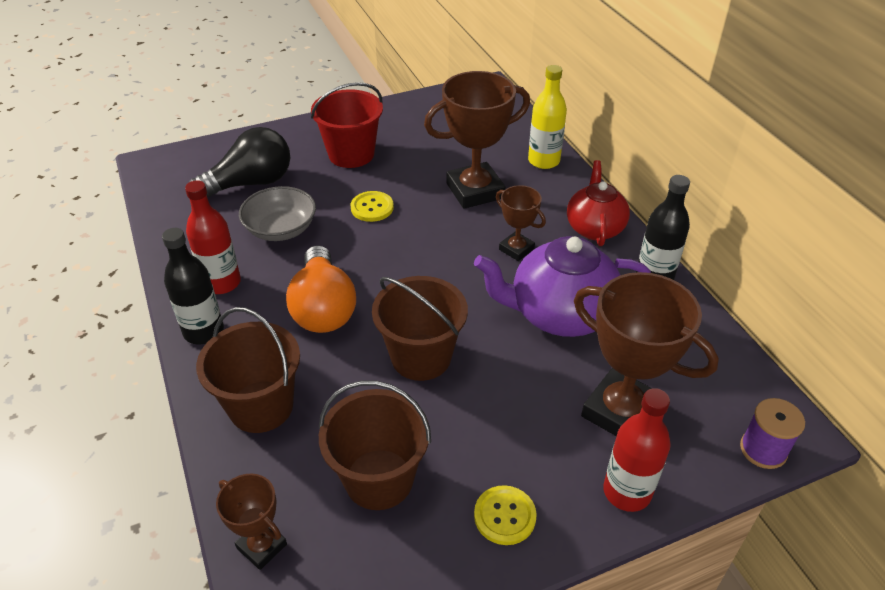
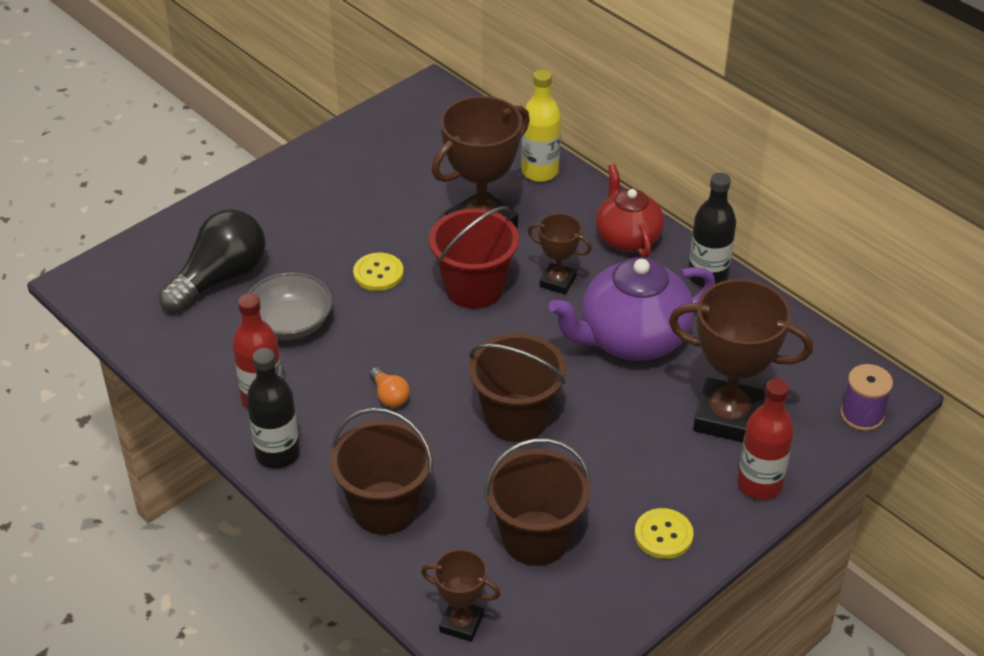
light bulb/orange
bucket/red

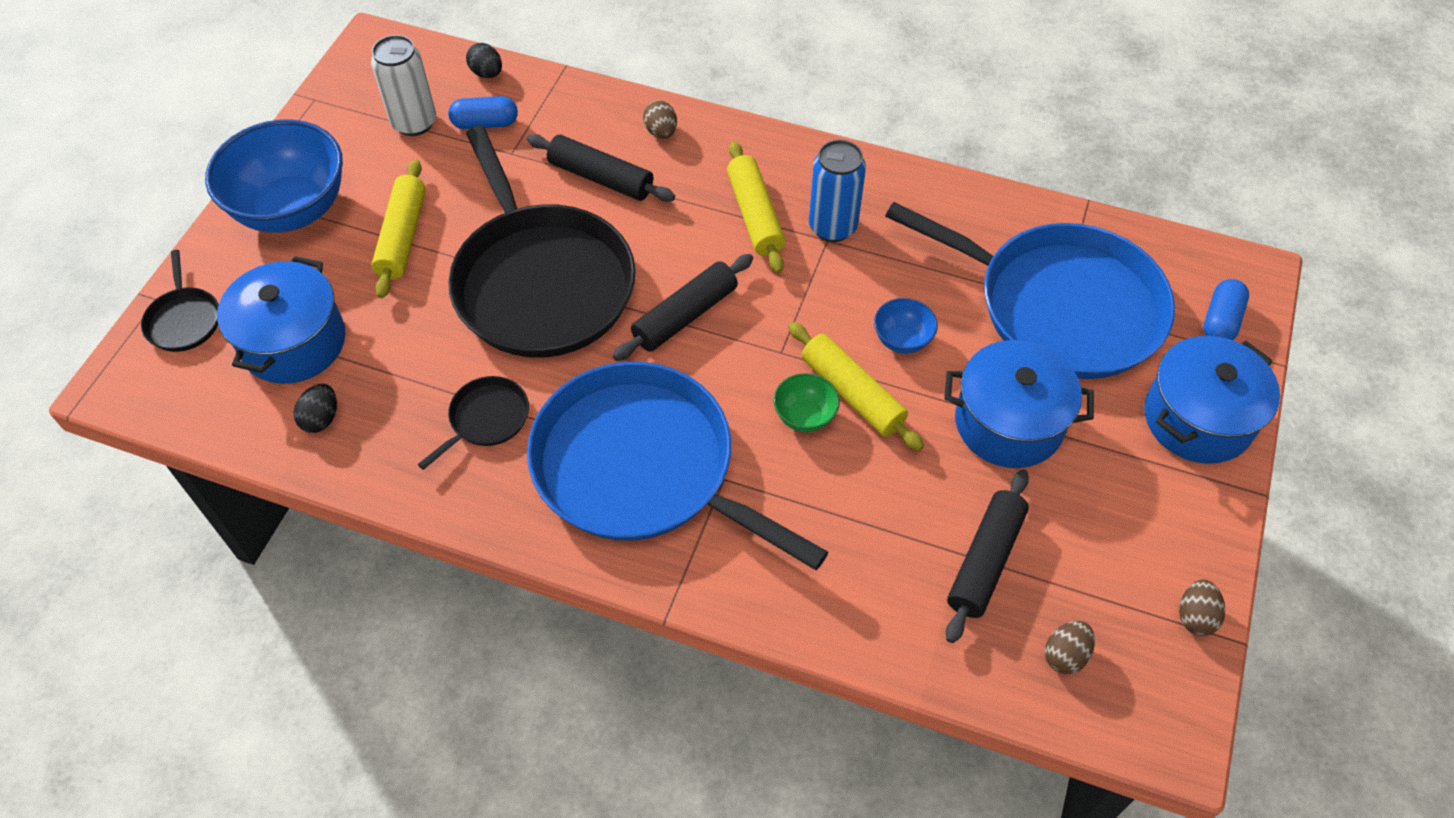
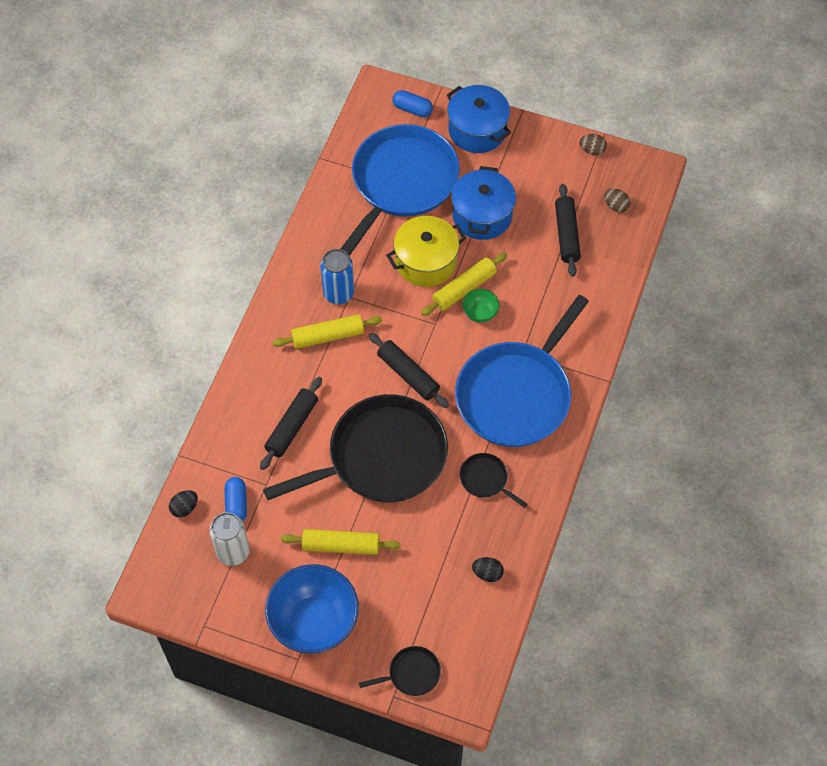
pot/blue (1st from left in the first image)
egg/brown (1st from left in the first image)
pot/yellow
rolling pin/black (3rd from left)

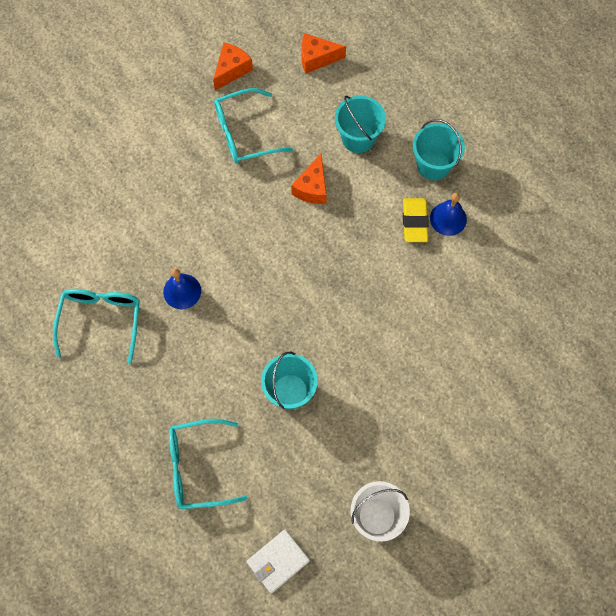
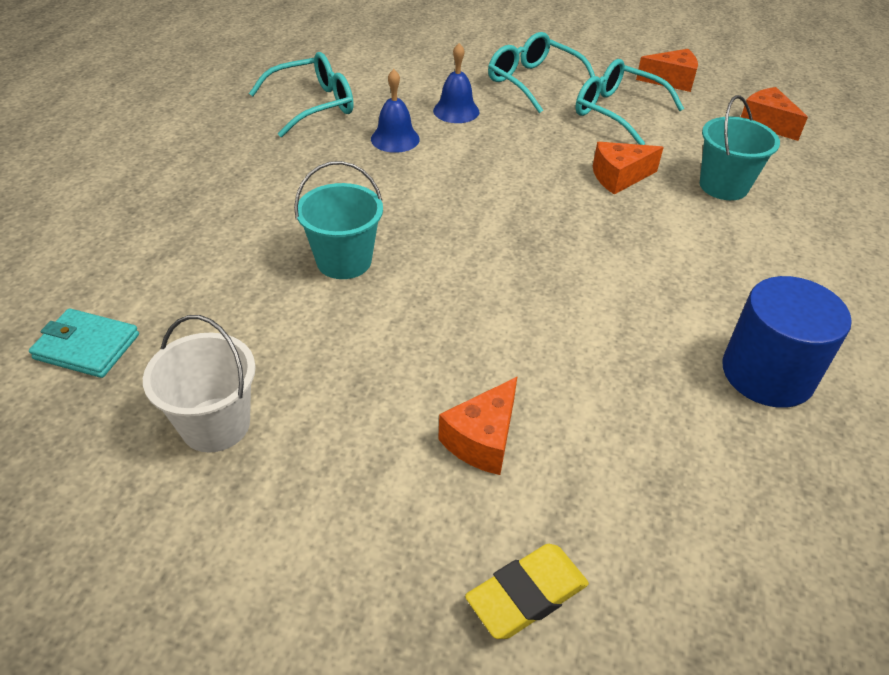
glasses/turquoise (2nd from left)
wallet/turquoise
eraser/yellow
bucket/turquoise (3rd from left in the first image)
bell/blue (2nd from left)
cheese/orange (1st from left)
cylinder/blue

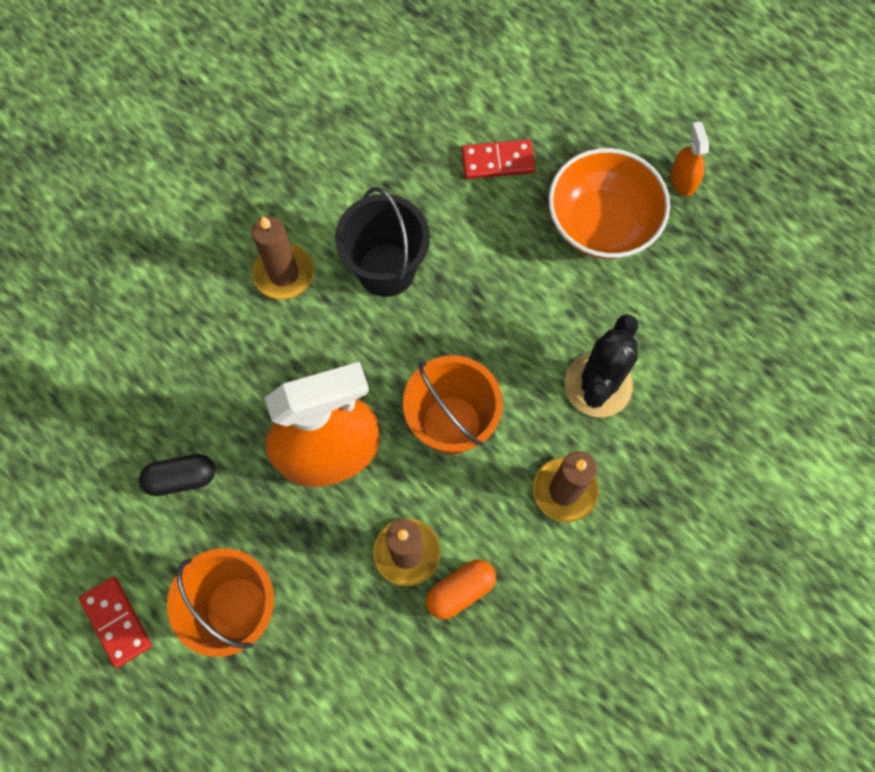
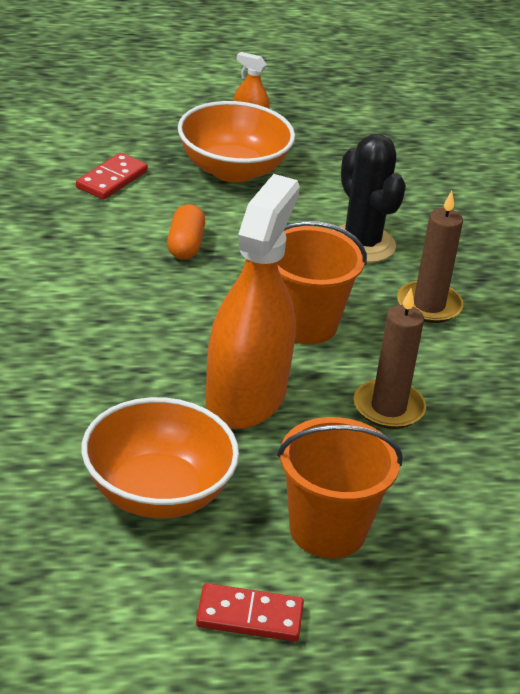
bowl/orange (1st from left)
candle/brown (1st from left in the first image)
bucket/black
capsule/orange

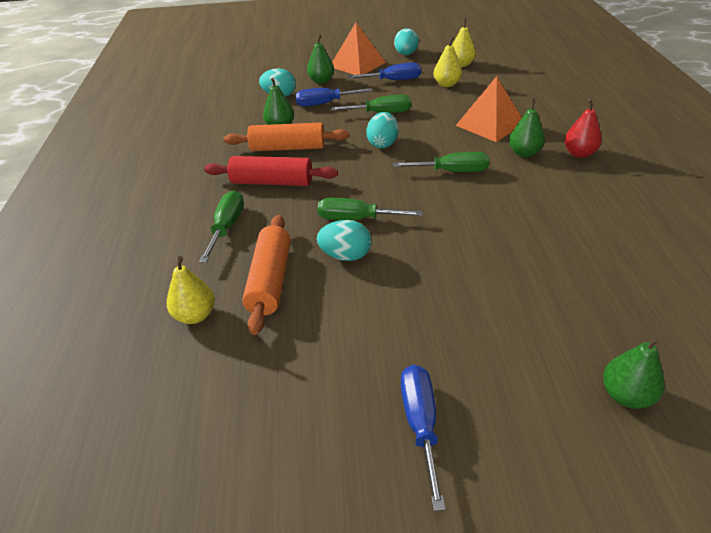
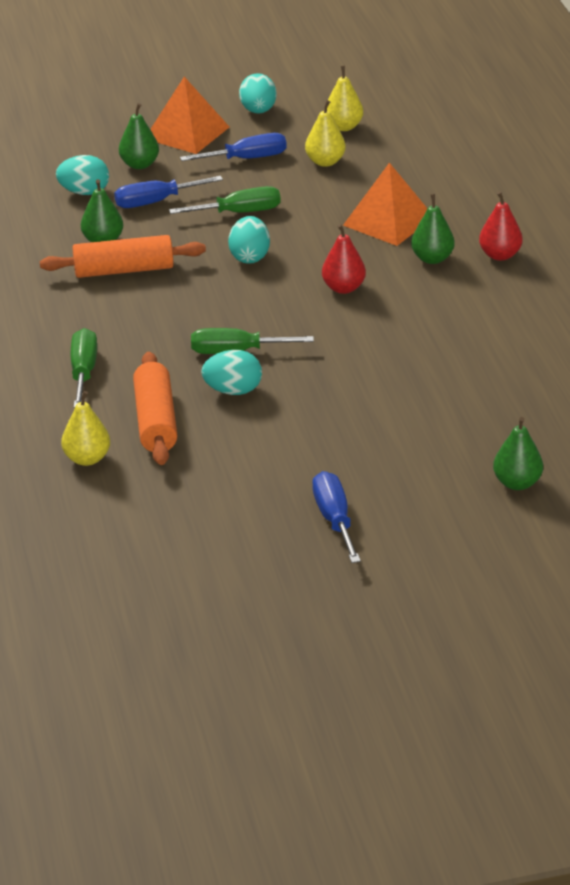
rolling pin/red
pear/red (1st from left)

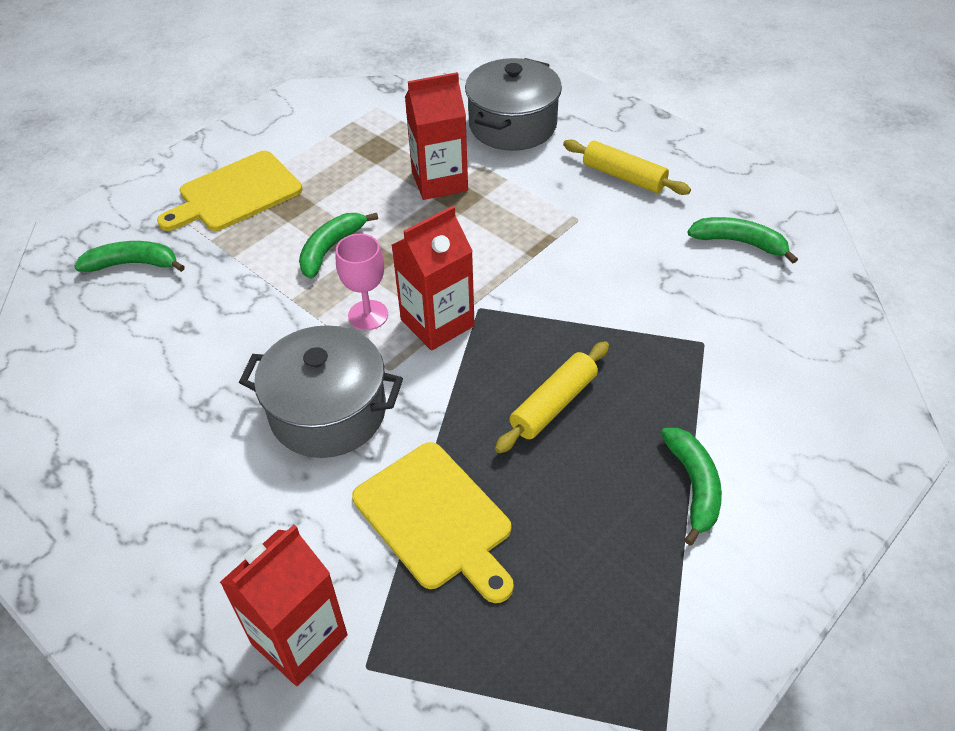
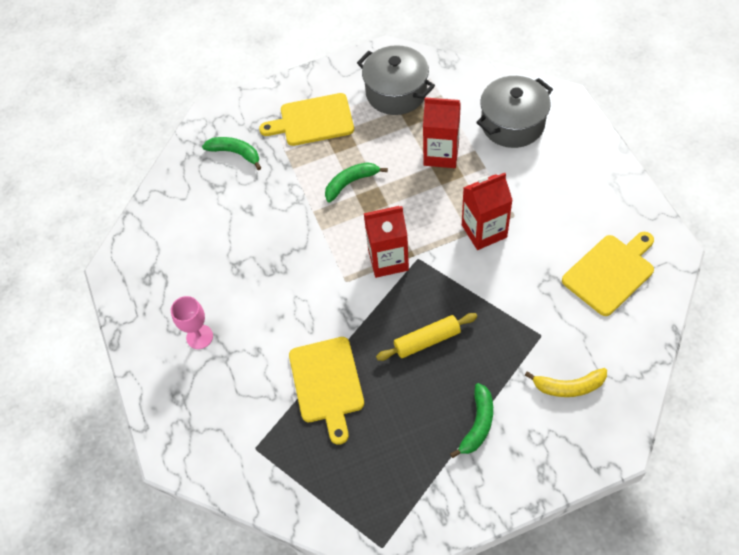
carton/red (3rd from left)
pot/grey (1st from left)
goblet/pink
rolling pin/yellow (2nd from left in the first image)
cutting board/yellow (3rd from left)
banana/yellow

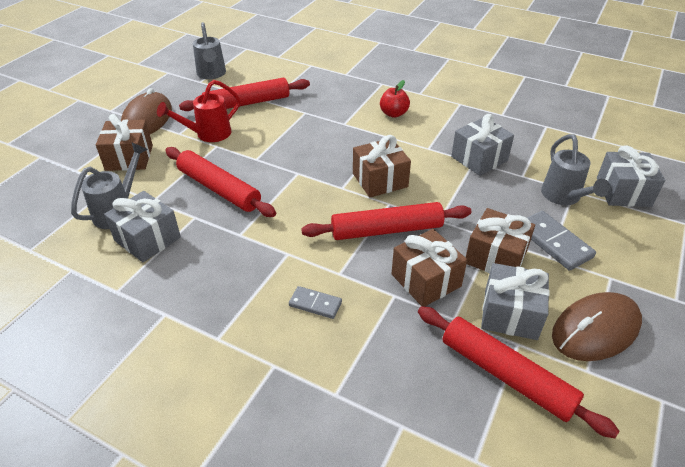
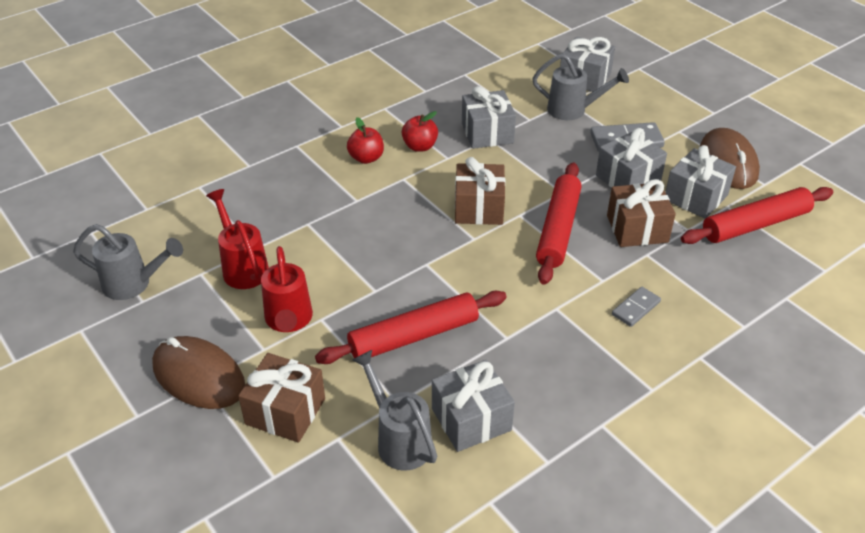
watering can/red (1st from left)
gift/grey (4th from left)
apple/red (2nd from left)

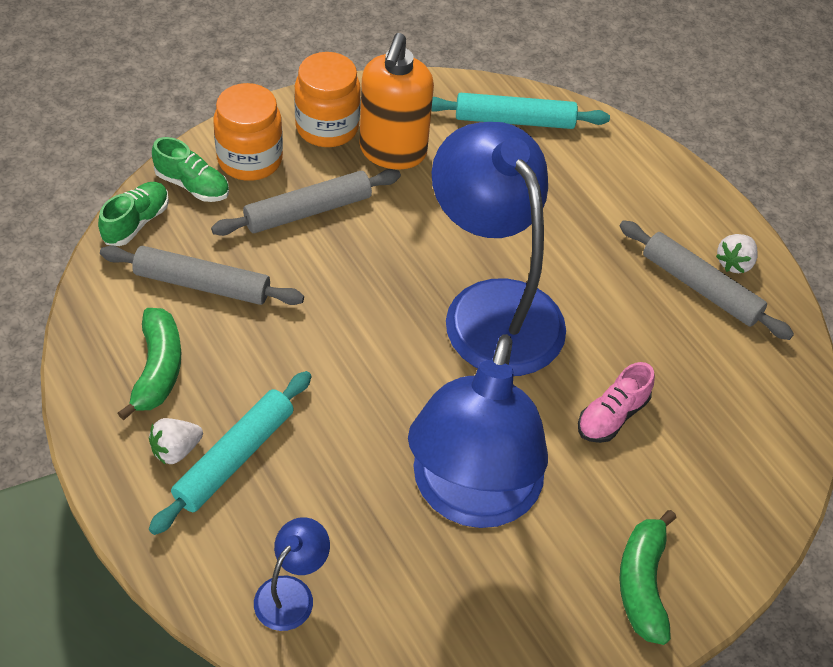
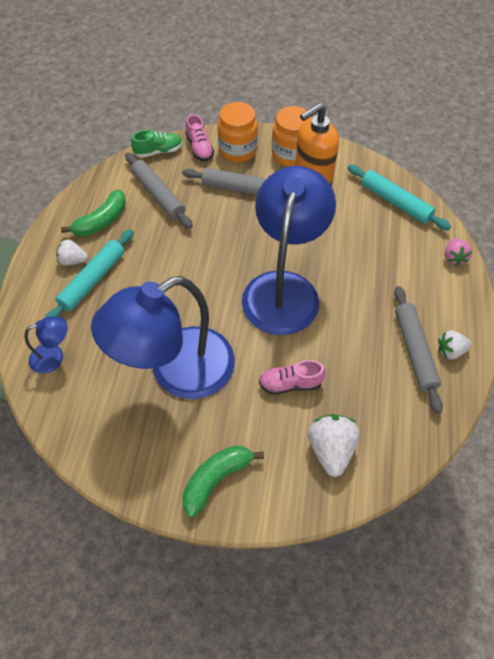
rolling pin/turquoise (1st from left)
shoe/pink (1st from left)
strawberry/white (2nd from left)
strawberry/pink

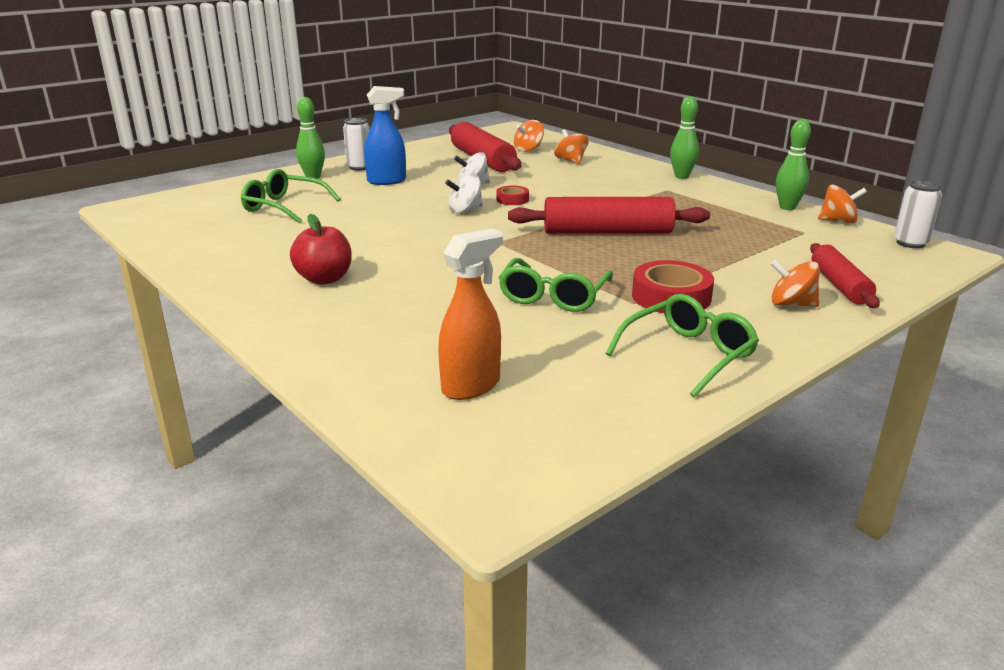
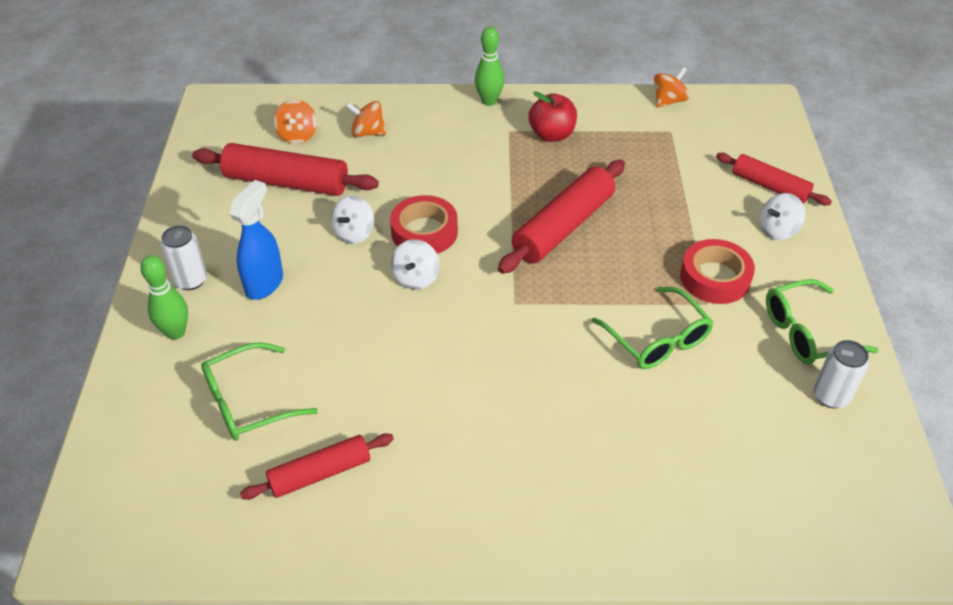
apple/red
spray bottle/orange
tape/red (1st from left)
glasses/green (3rd from left)
spinning top/white (3rd from left)
bowling pin/green (3rd from left in the first image)
can/white (2nd from left)
rolling pin/red (2nd from left)

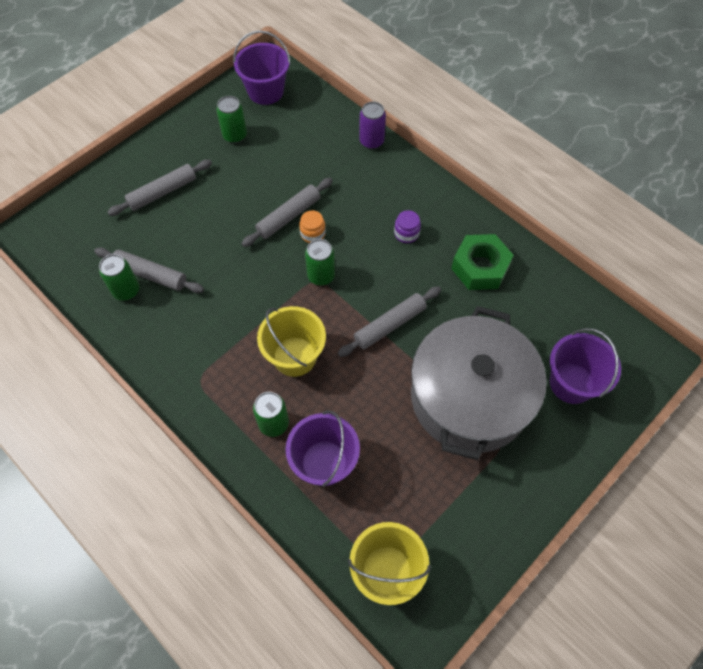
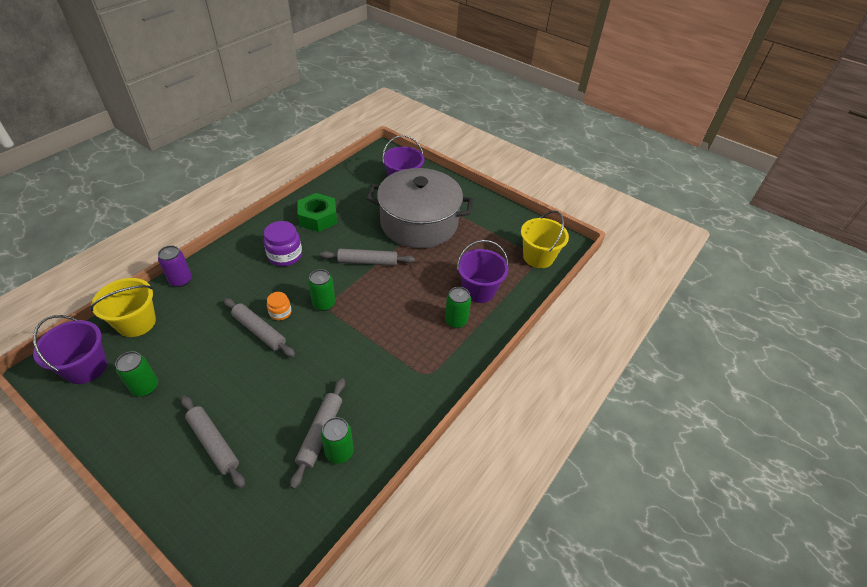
bucket/yellow (1st from left)
rolling pin/grey (4th from left)
jar/purple

